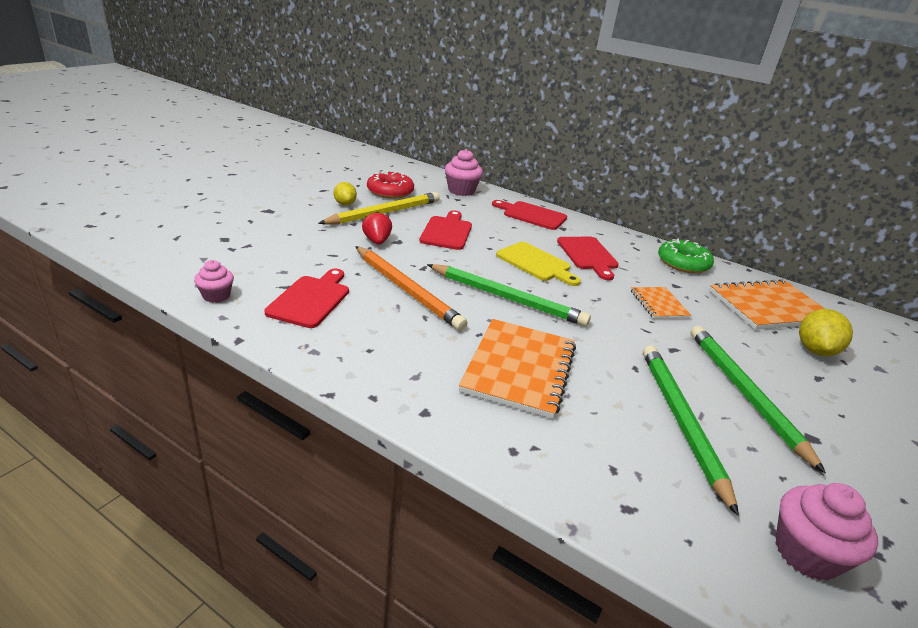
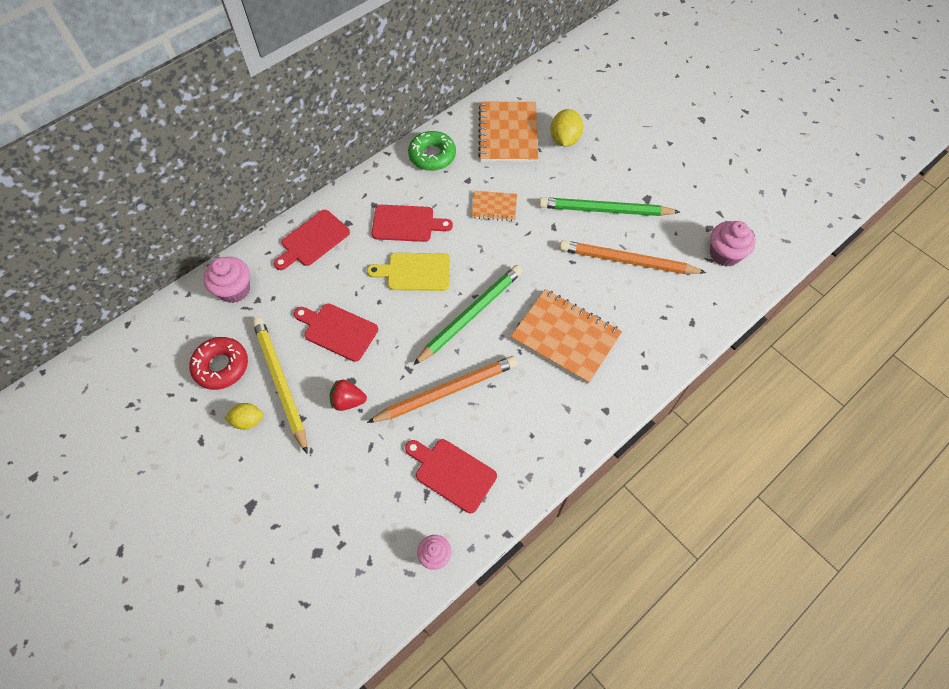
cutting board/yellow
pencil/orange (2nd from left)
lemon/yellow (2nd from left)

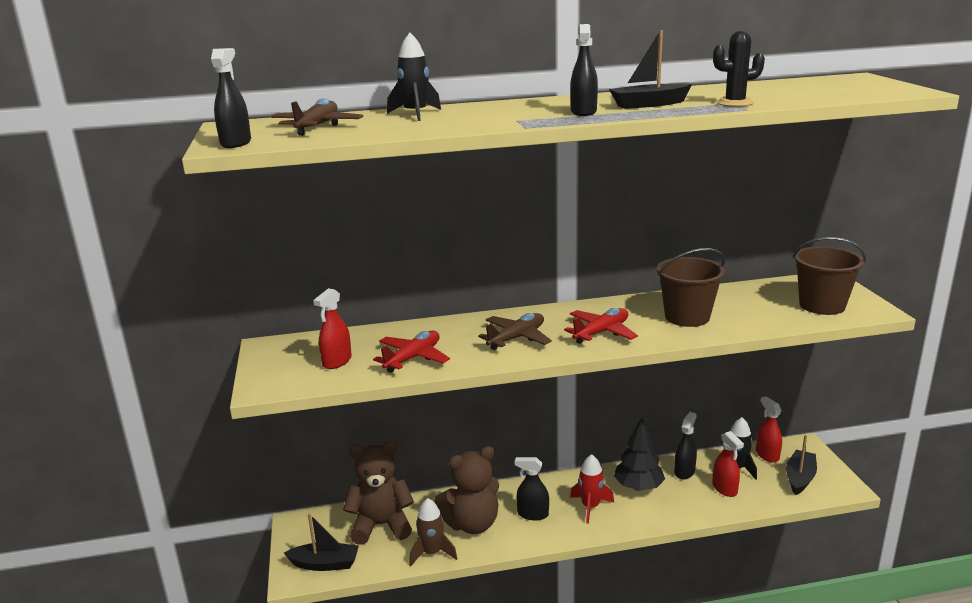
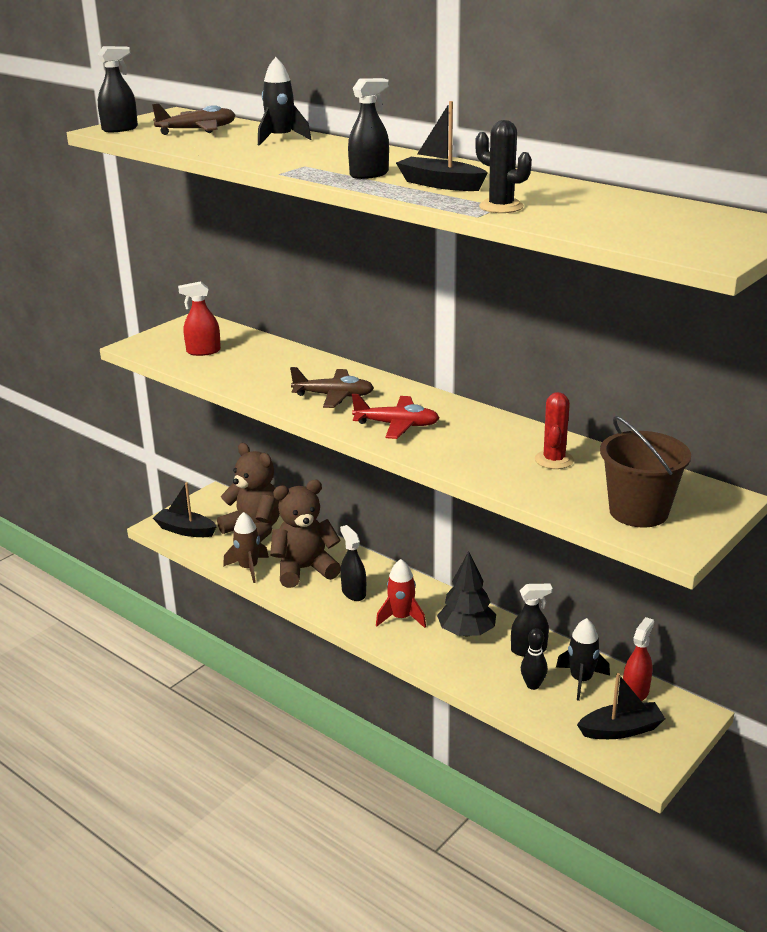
boat/black (1st from left)
plane/red (1st from left in the first image)
teddy bear/brown (2nd from left)
bucket/brown (1st from left in the first image)
bowling pin/black
cactus/red

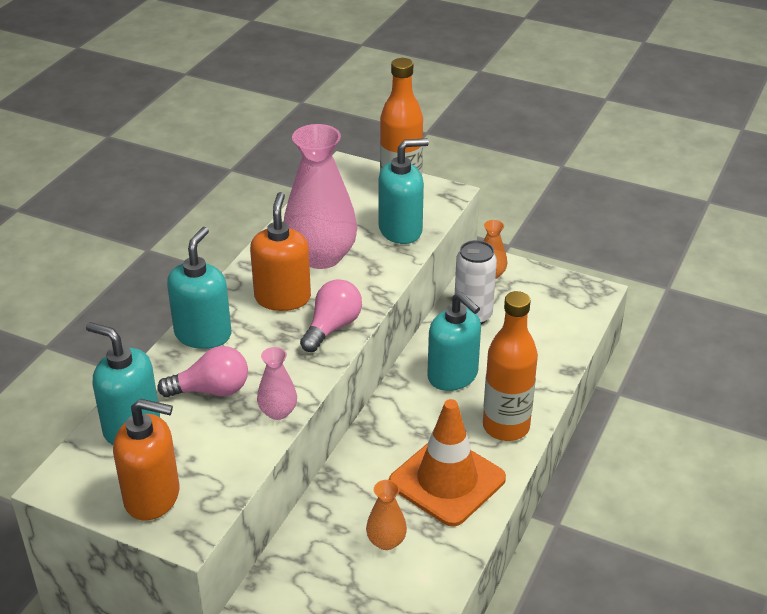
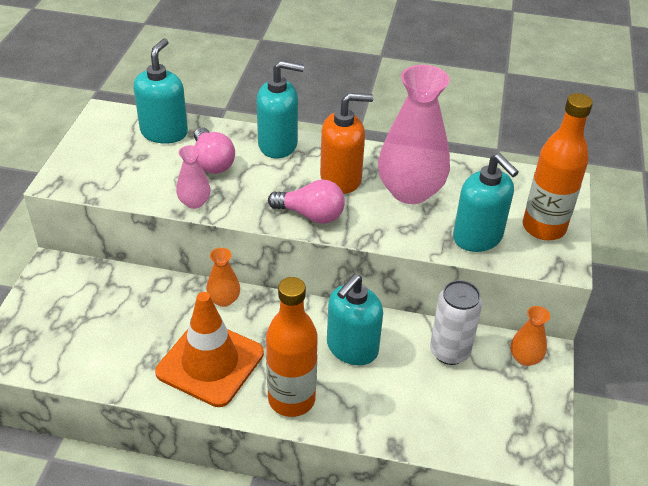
soap dispenser/orange (1st from left in the first image)
vase/orange (1st from left)

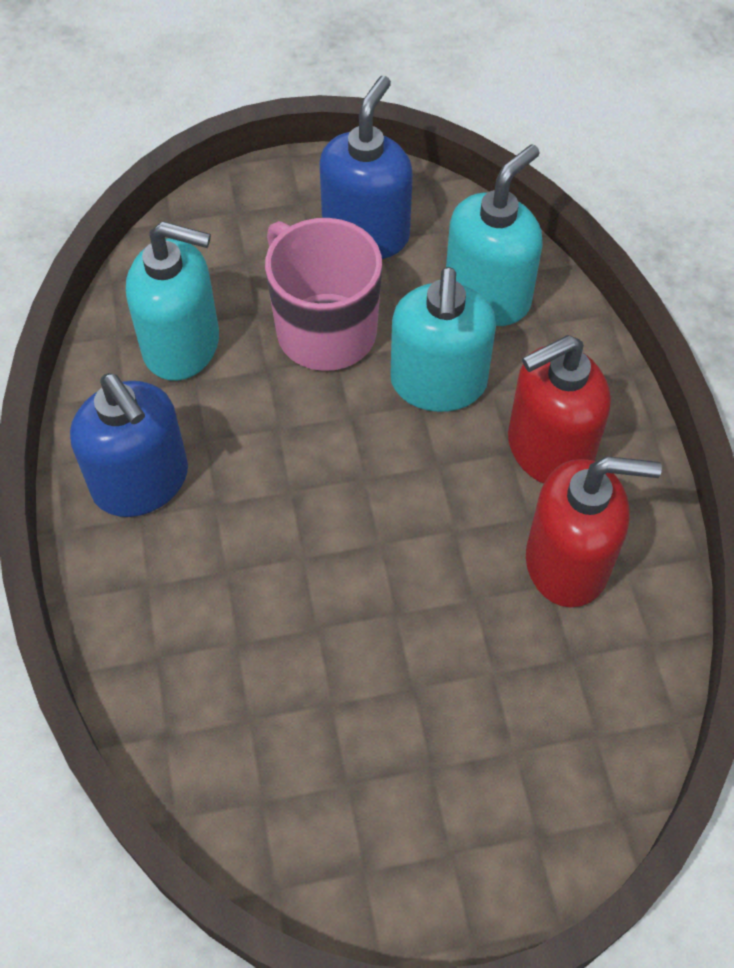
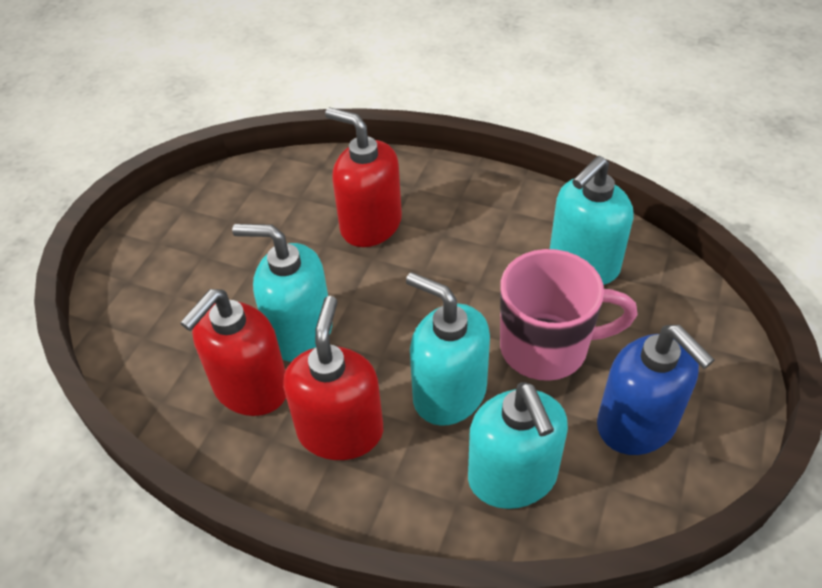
soap dispenser/blue (1st from left in the first image)
soap dispenser/turquoise (1st from left)
soap dispenser/red (3rd from left)

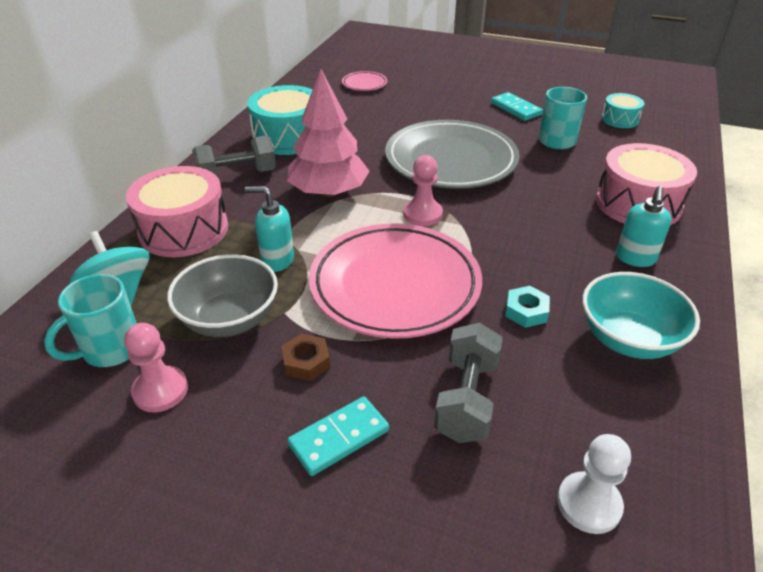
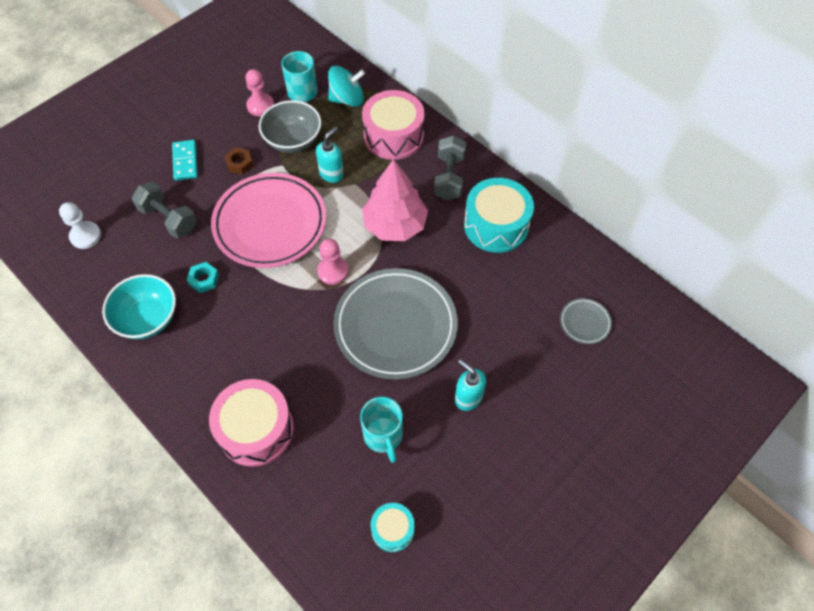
plate/grey (2nd from left)
domino/turquoise (2nd from left in the first image)
soap dispenser/turquoise (2nd from left)

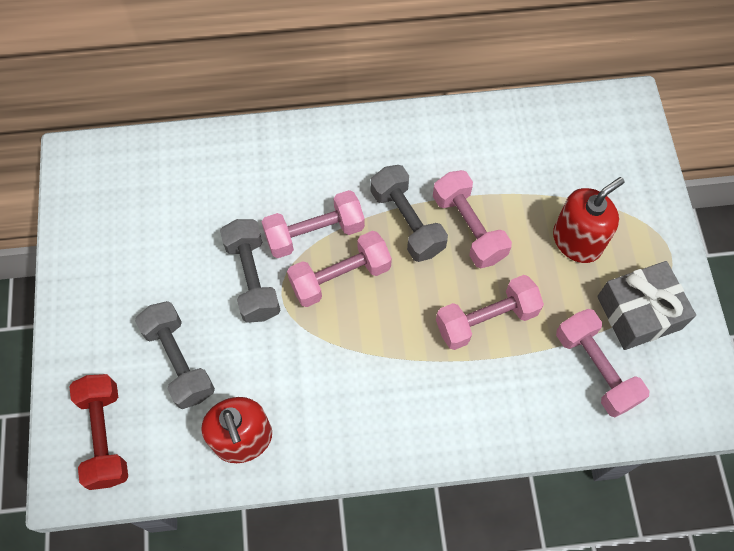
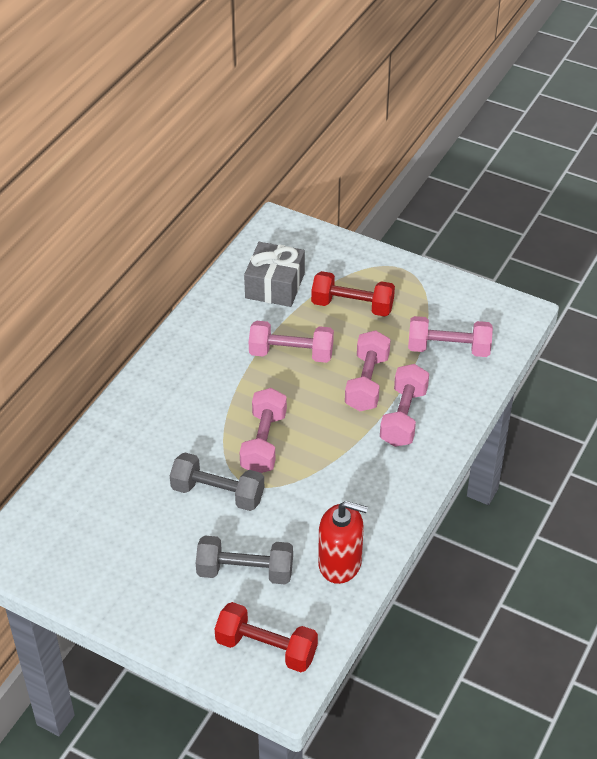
dumbbell/pink (4th from left)
dumbbell/grey (3rd from left in the first image)
dumbbell/red (2nd from left)
gift/grey

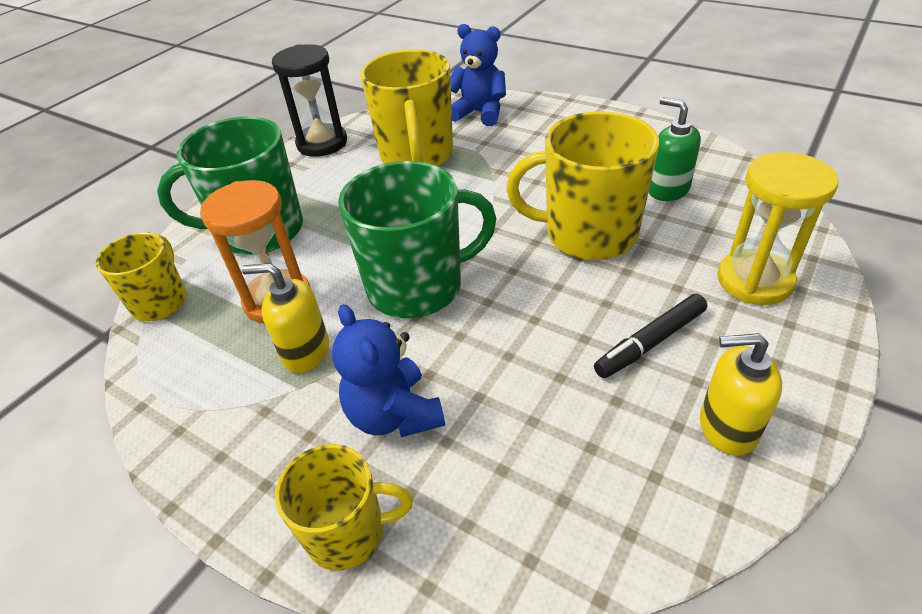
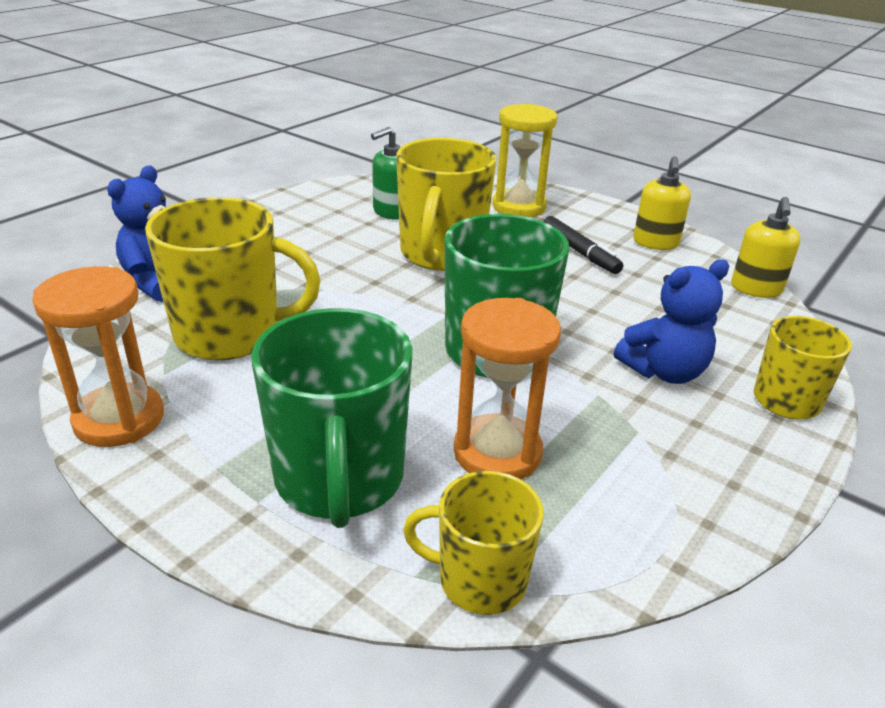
soap dispenser/yellow (2nd from left)
hourglass/orange (1st from left)

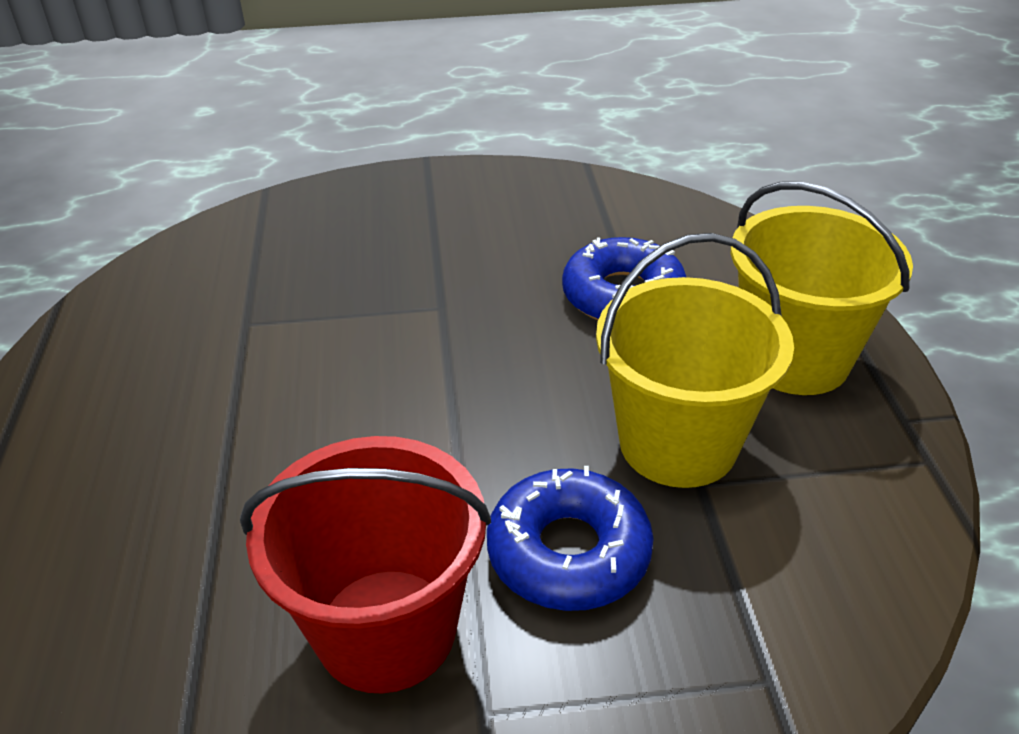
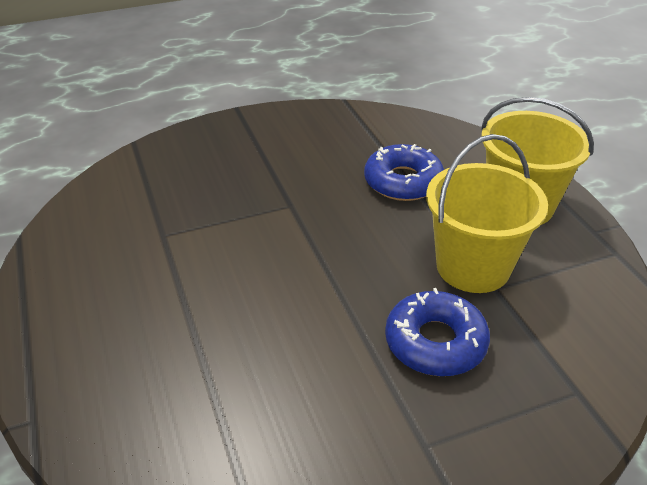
bucket/red

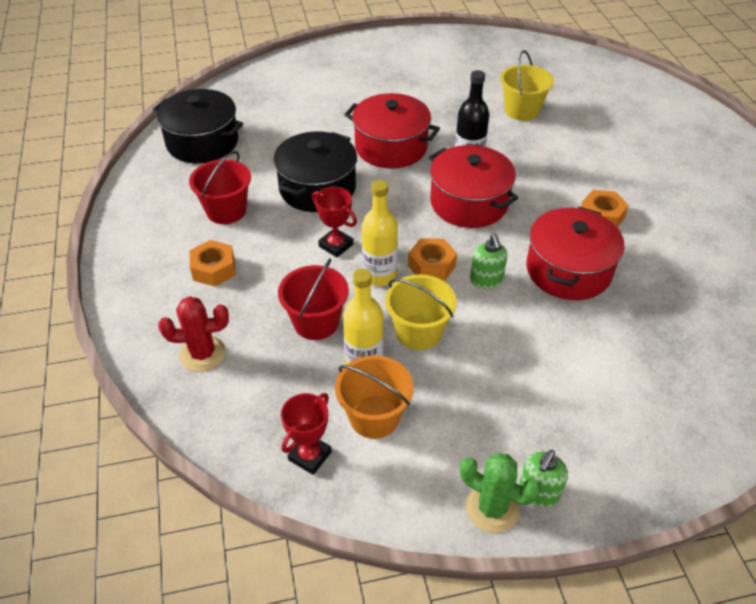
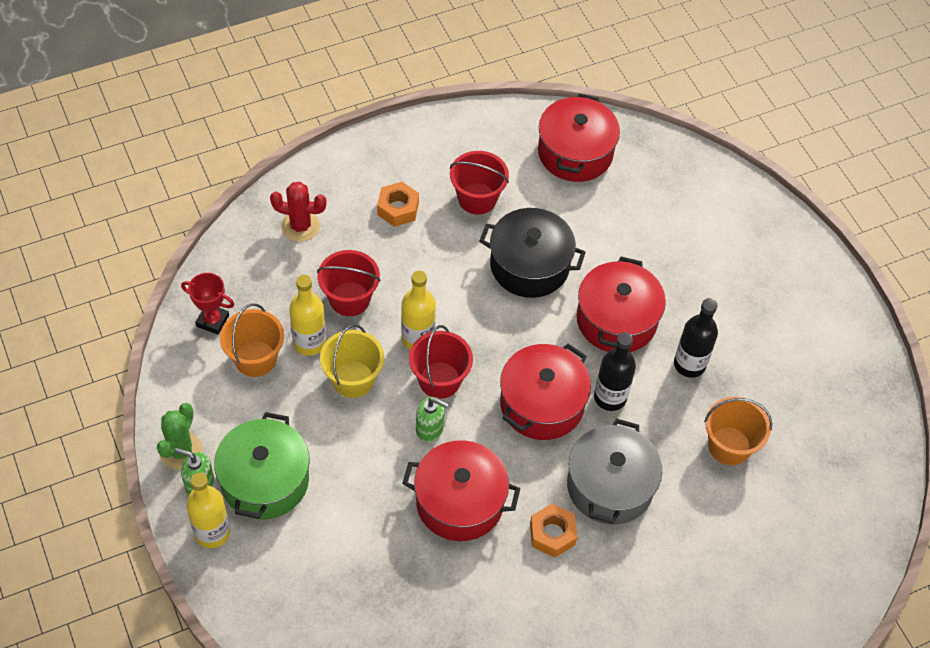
pot/red (3rd from left)
cactus/red
trophy/red (2nd from left in the first image)
bucket/red (2nd from left)
soap dispenser/green (2nd from left)
bucket/orange (2nd from left)
bottle/yellow (1st from left)
pot/green
pot/grey
bottle/black (2nd from left)

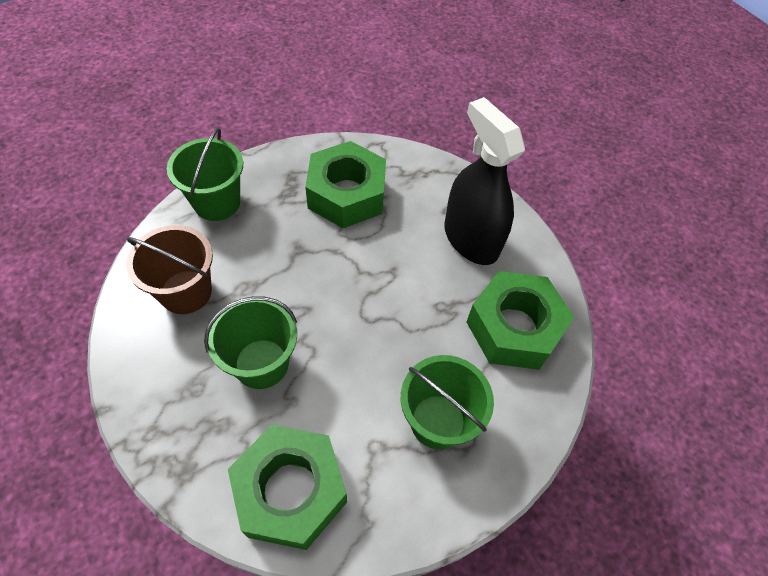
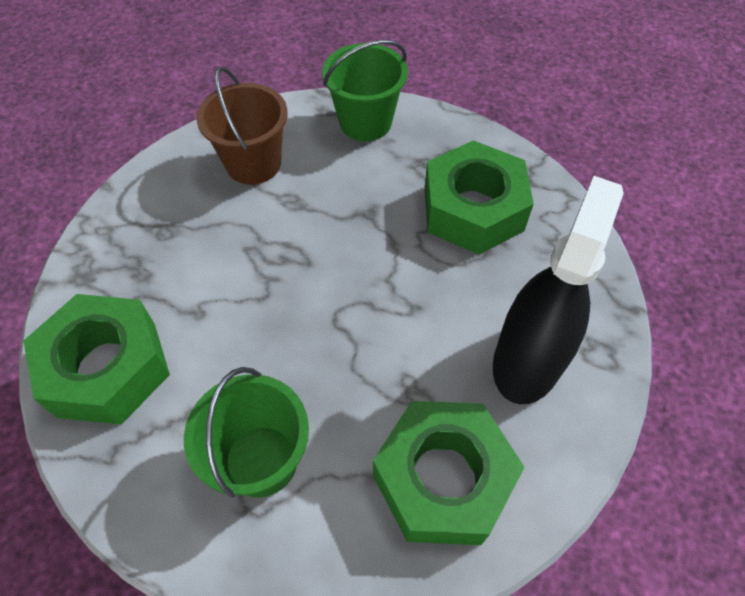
bucket/green (2nd from left in the first image)

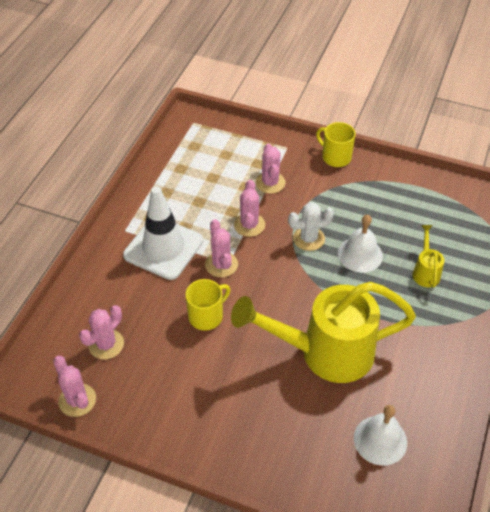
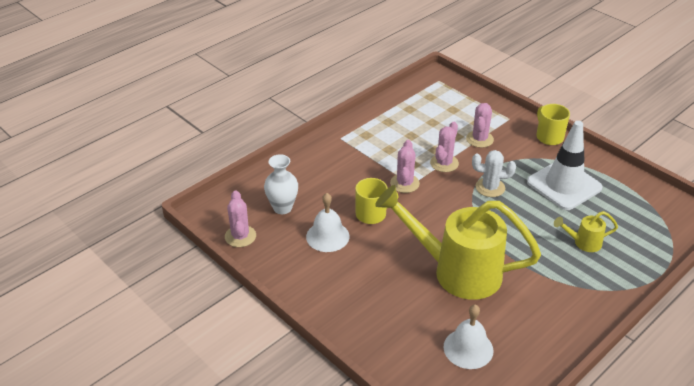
vase/white
traffic cone/white
bell/white (1st from left)
watering can/yellow (2nd from left)

